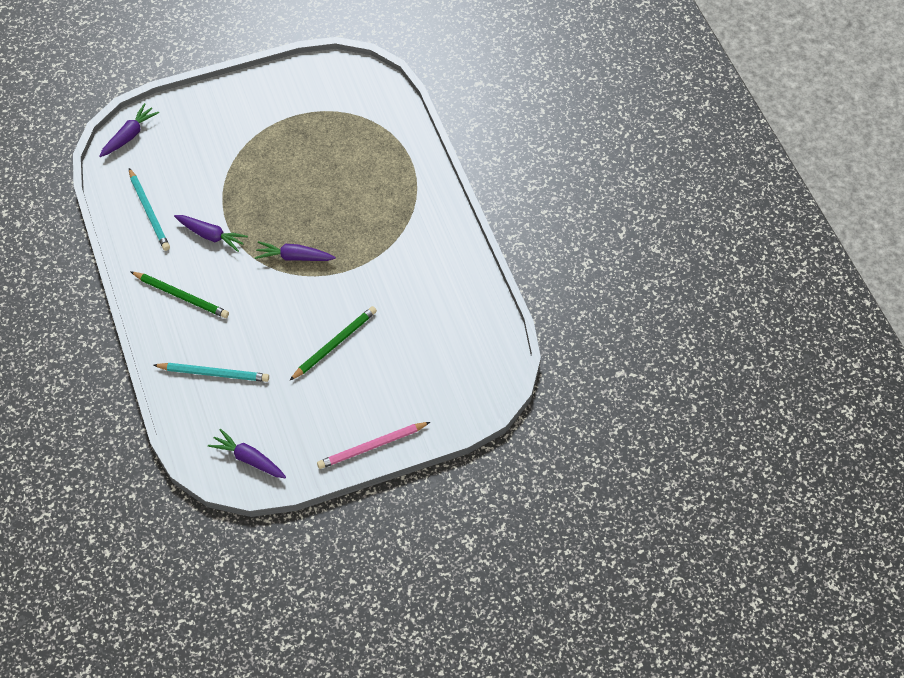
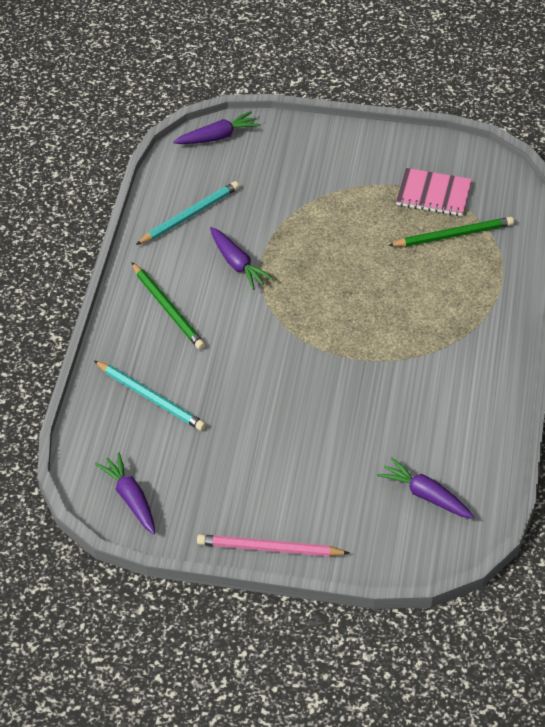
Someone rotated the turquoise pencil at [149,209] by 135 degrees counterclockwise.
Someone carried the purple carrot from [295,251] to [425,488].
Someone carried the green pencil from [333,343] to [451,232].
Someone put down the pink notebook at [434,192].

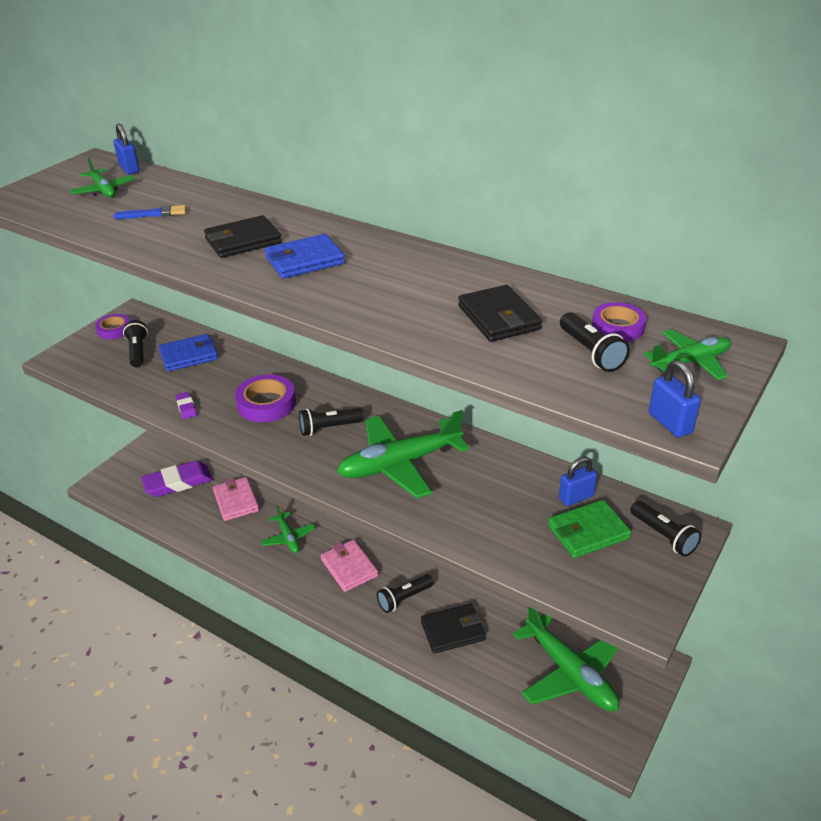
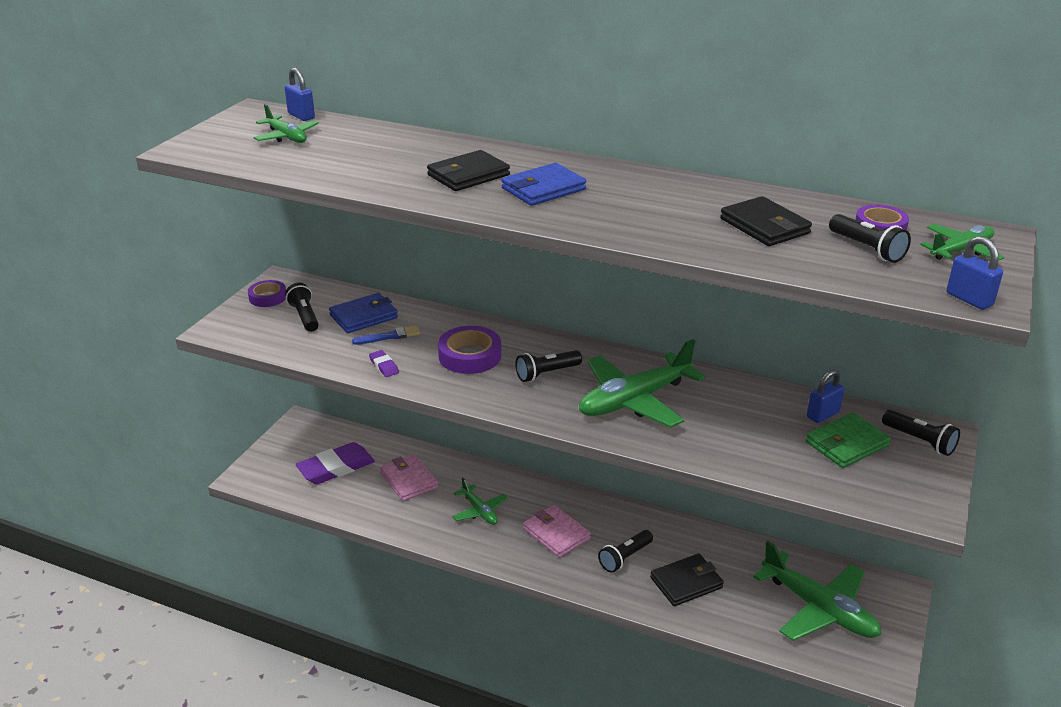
Someone carried the blue brush from [149,212] to [386,335].

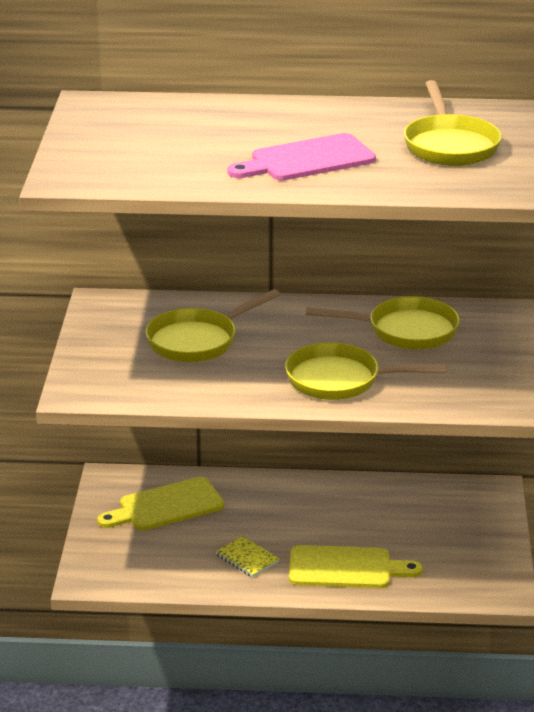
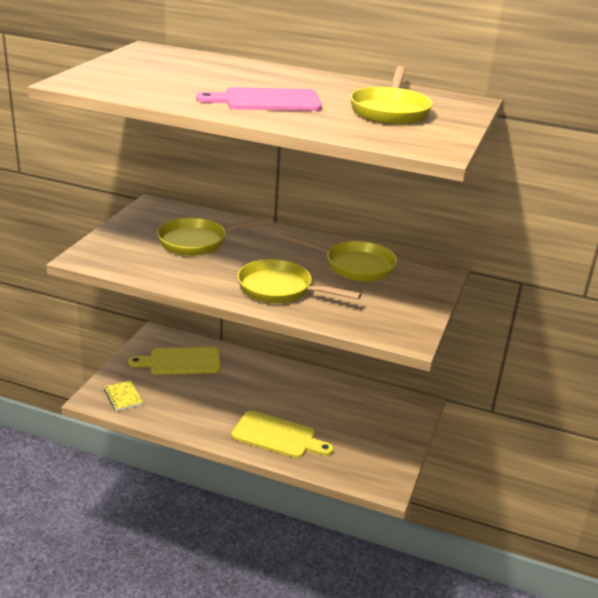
Someone carried the yellow notebook from [248,557] to [123,395].

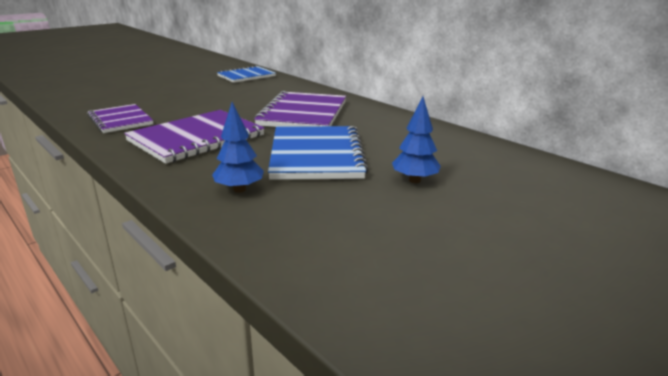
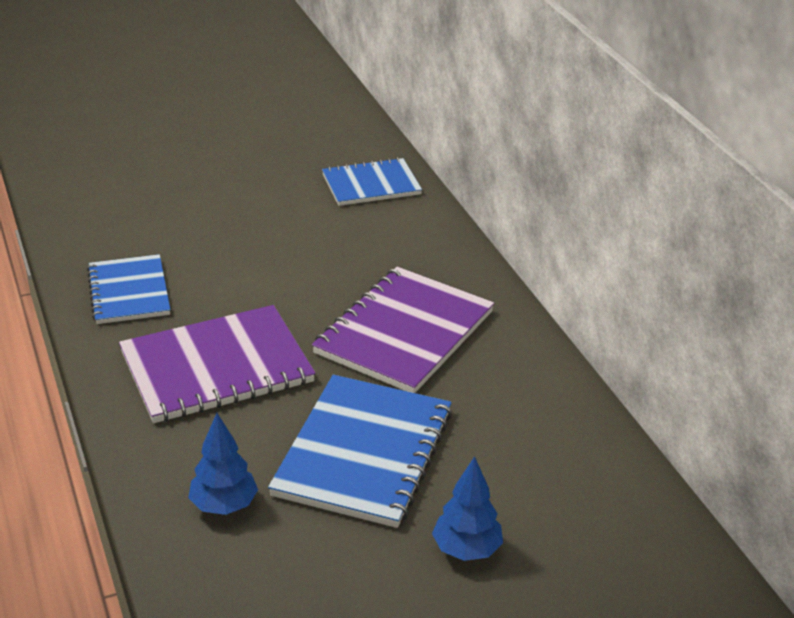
Someone repainted the purple notebook at [120,118], which became the blue notebook at [129,289].

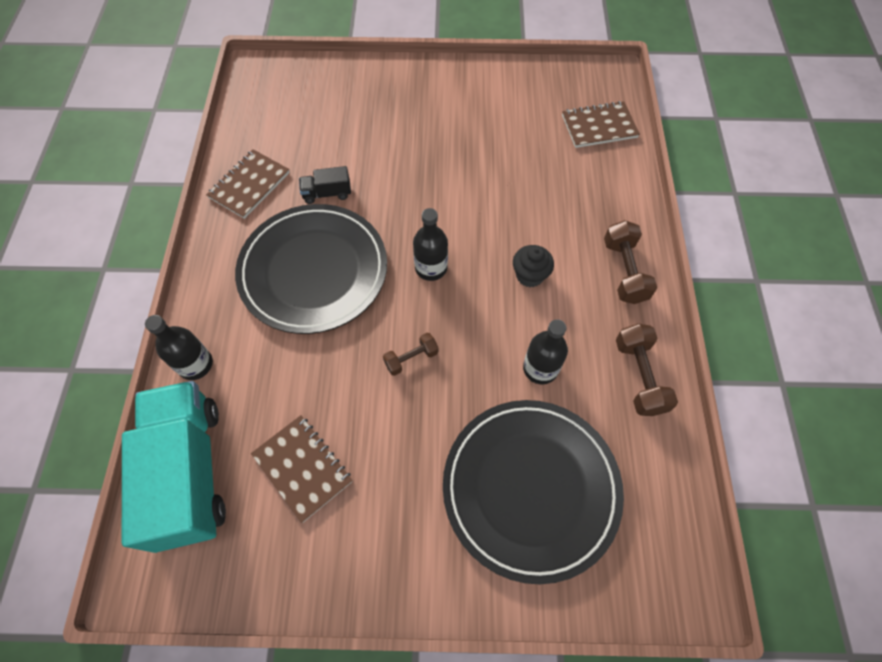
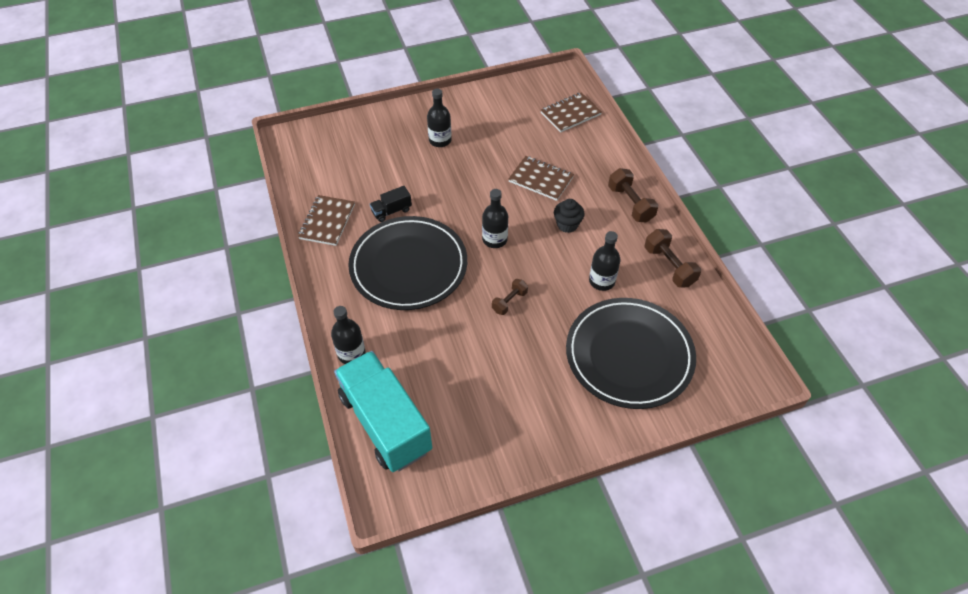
Someone put down the black bottle at [439,118].
Someone carried the brown notebook from [301,469] to [541,178].

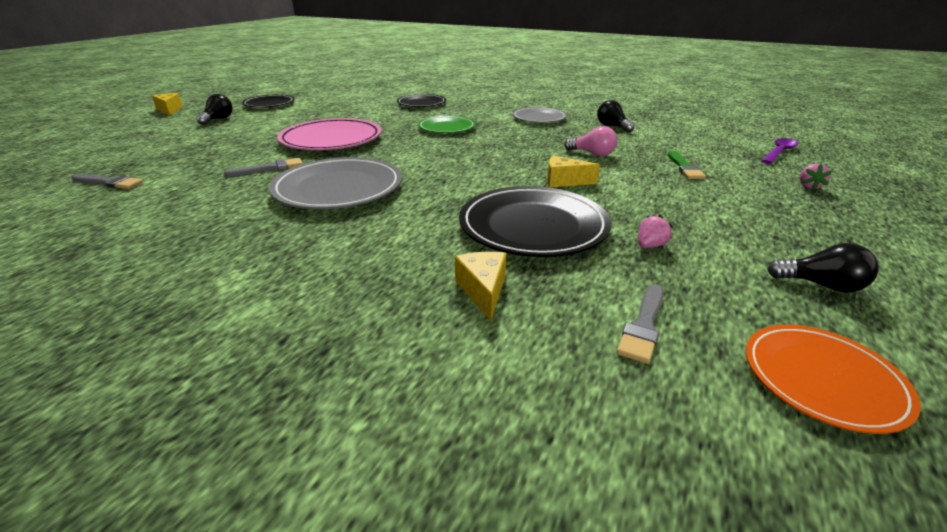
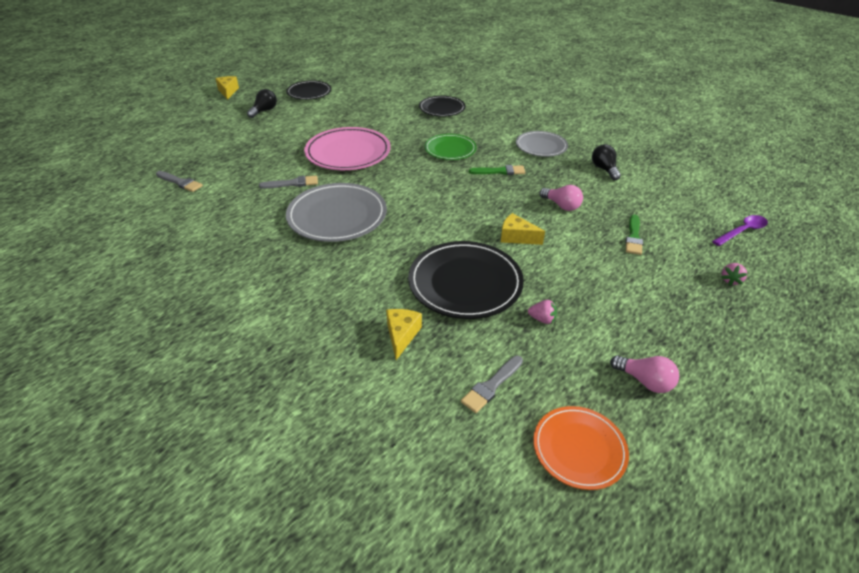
Someone put down the green brush at [497,170].
Someone rotated the pink strawberry at [655,231] by 45 degrees clockwise.
Someone repainted the black light bulb at [823,267], which became the pink light bulb at [644,374].

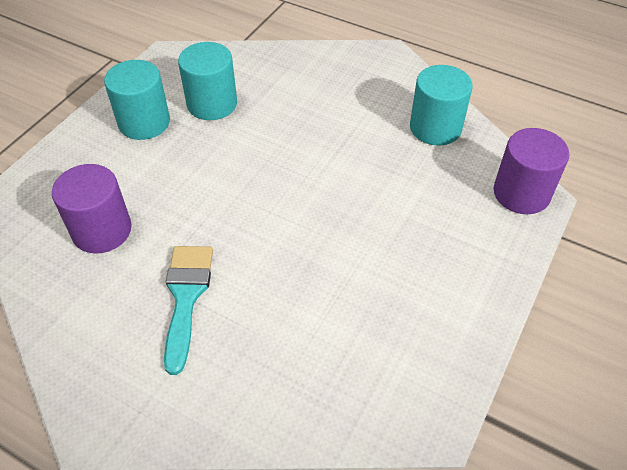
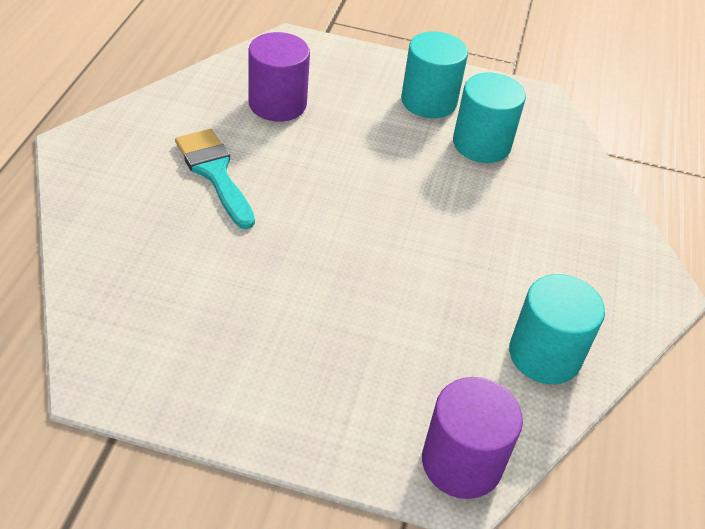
Someone rotated the turquoise brush at [188,310] by 105 degrees counterclockwise.

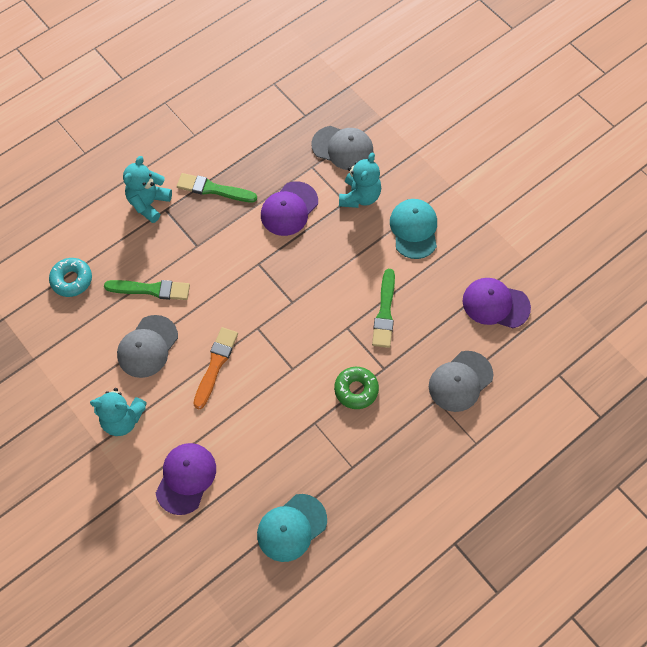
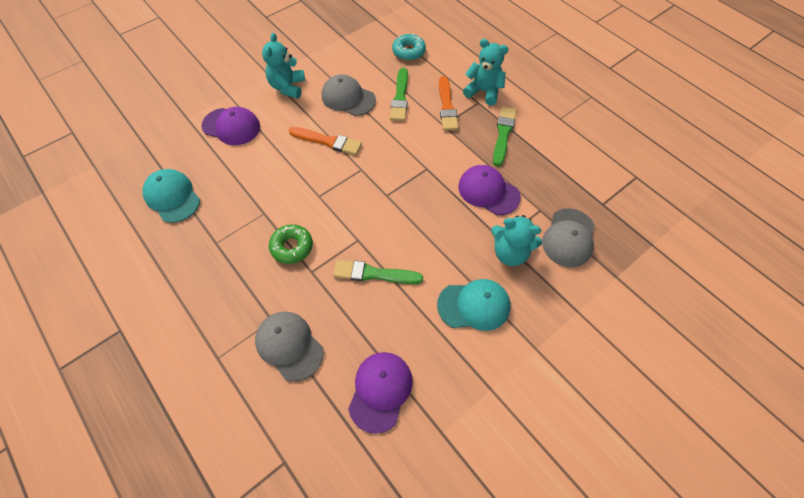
Someone put down the orange brush at [449,103].

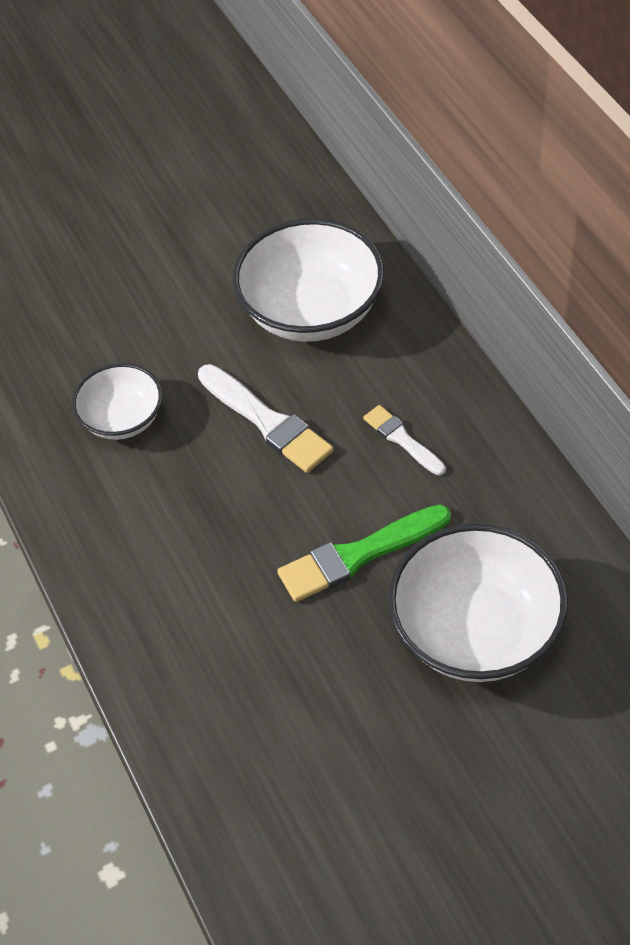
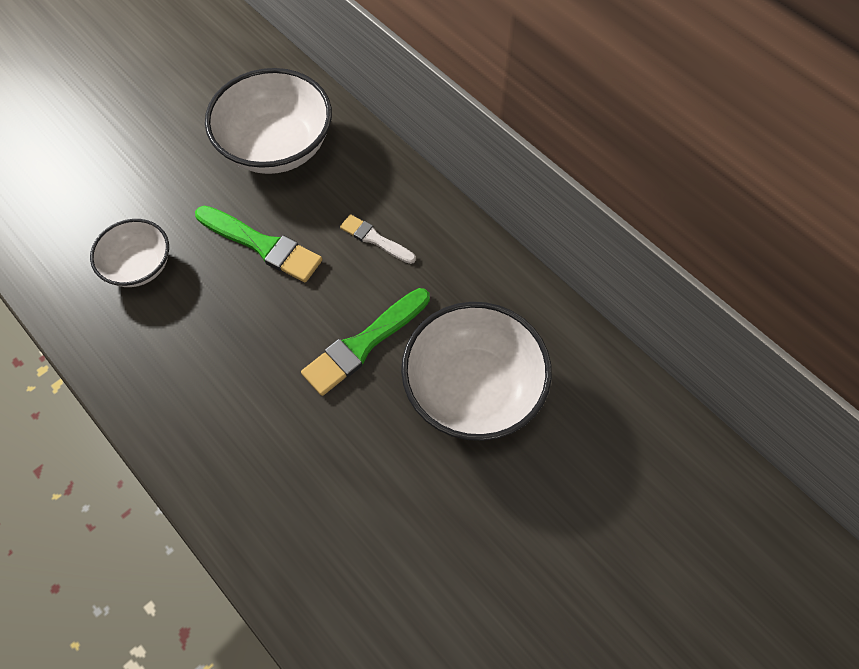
Someone repainted the white brush at [265,418], which became the green brush at [258,244].

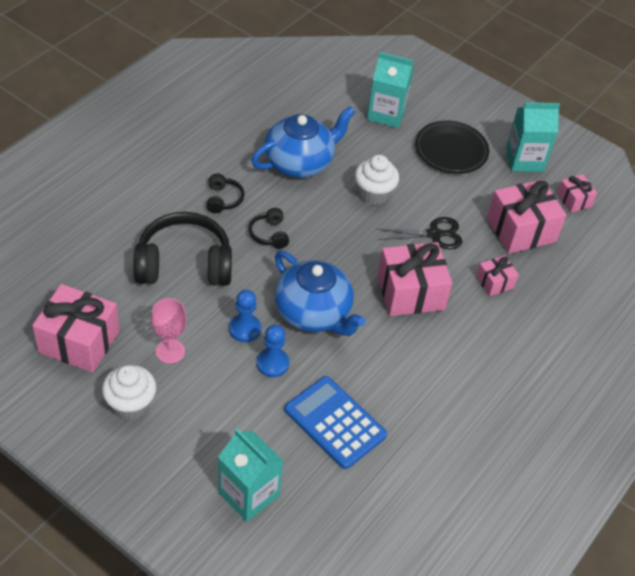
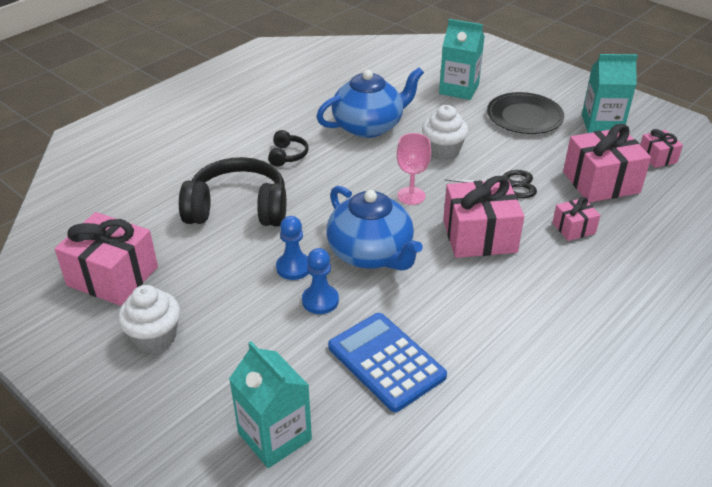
Someone carried the pink goblet from [169,331] to [414,169].
Someone took away the black headphones at [269,228].

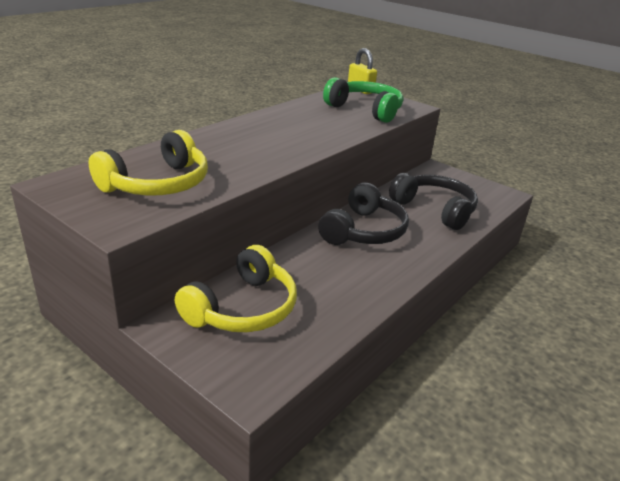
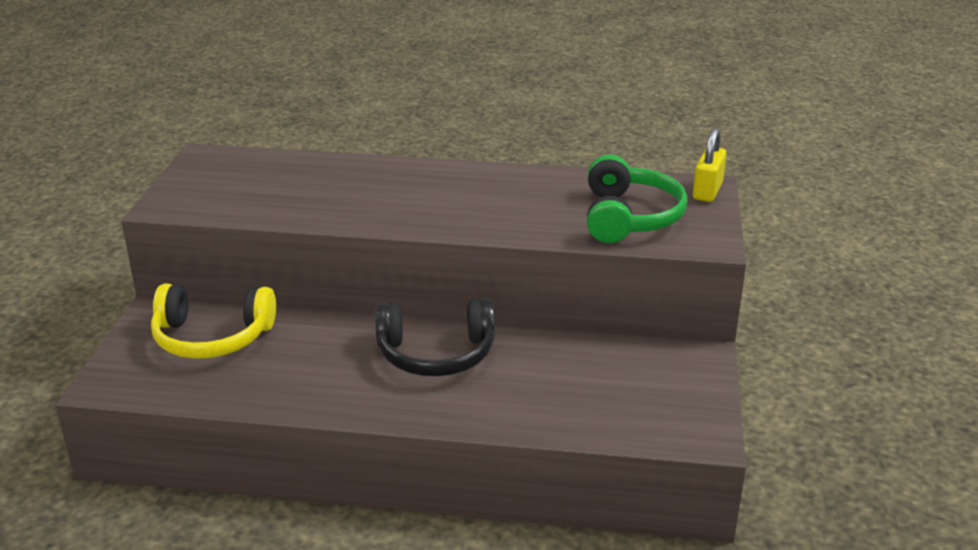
Someone took away the yellow headphones at [148,163].
Someone took away the black headphones at [433,201].

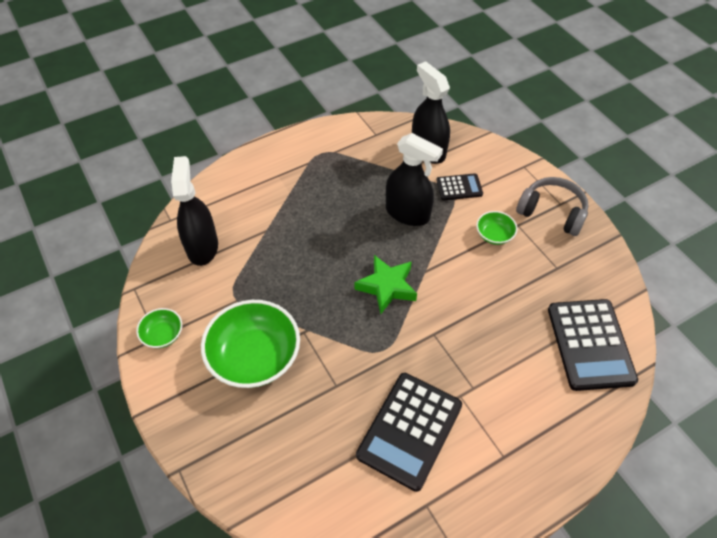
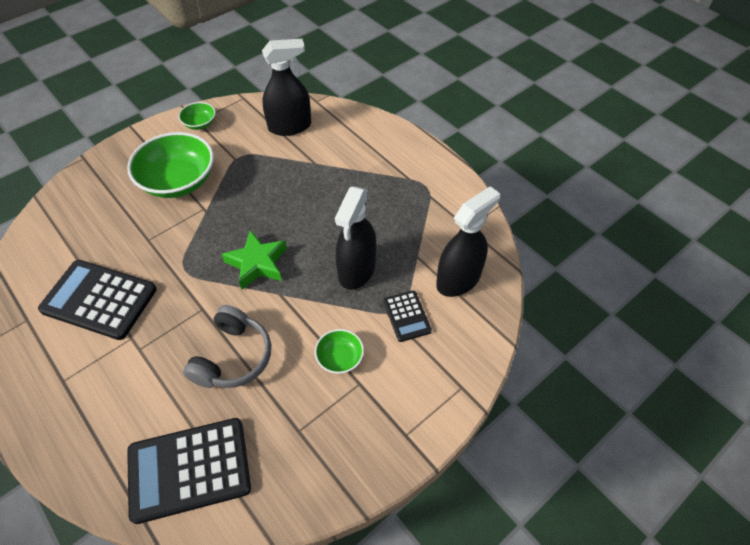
Someone carried the grey headphones from [552,206] to [227,346].

